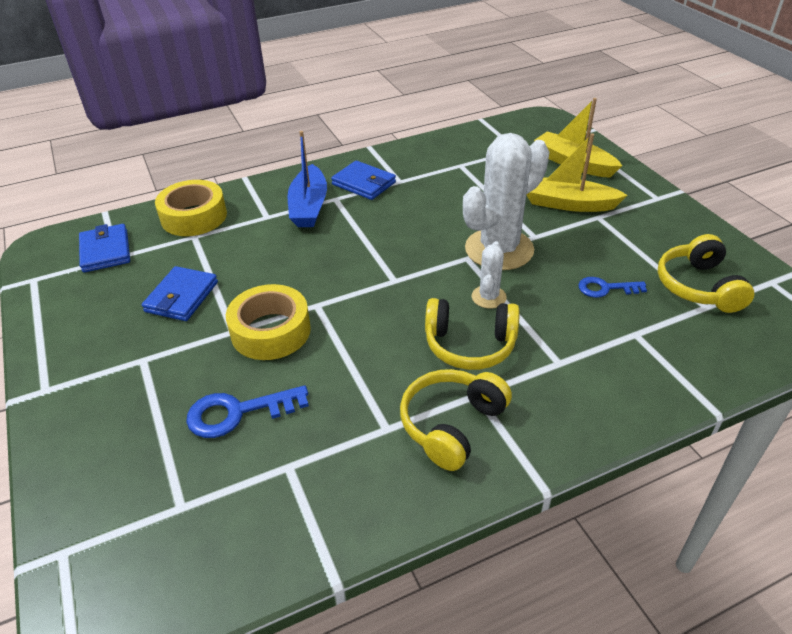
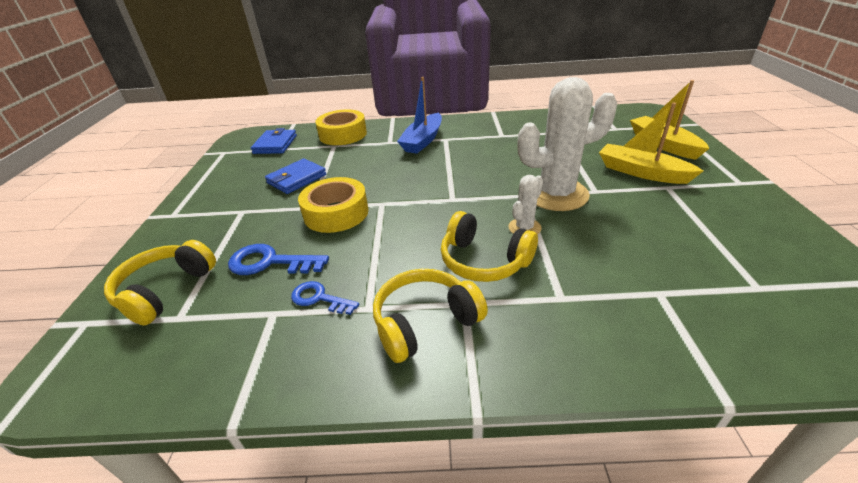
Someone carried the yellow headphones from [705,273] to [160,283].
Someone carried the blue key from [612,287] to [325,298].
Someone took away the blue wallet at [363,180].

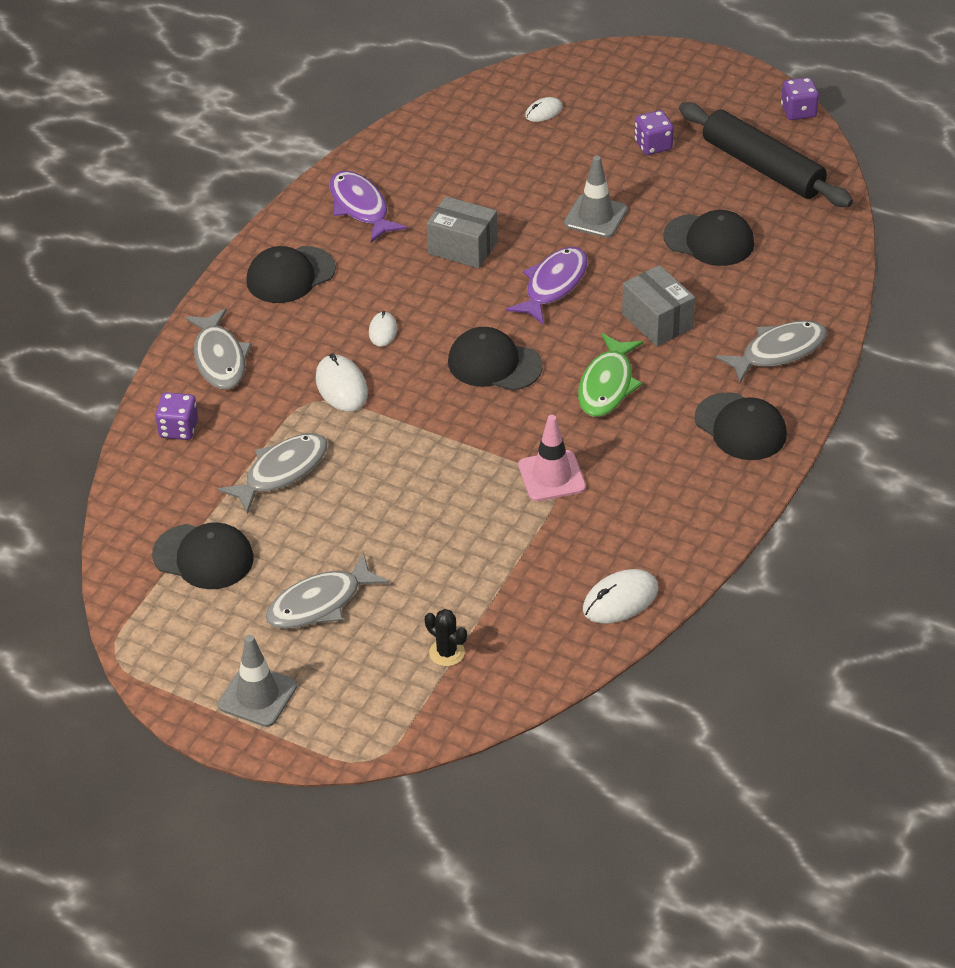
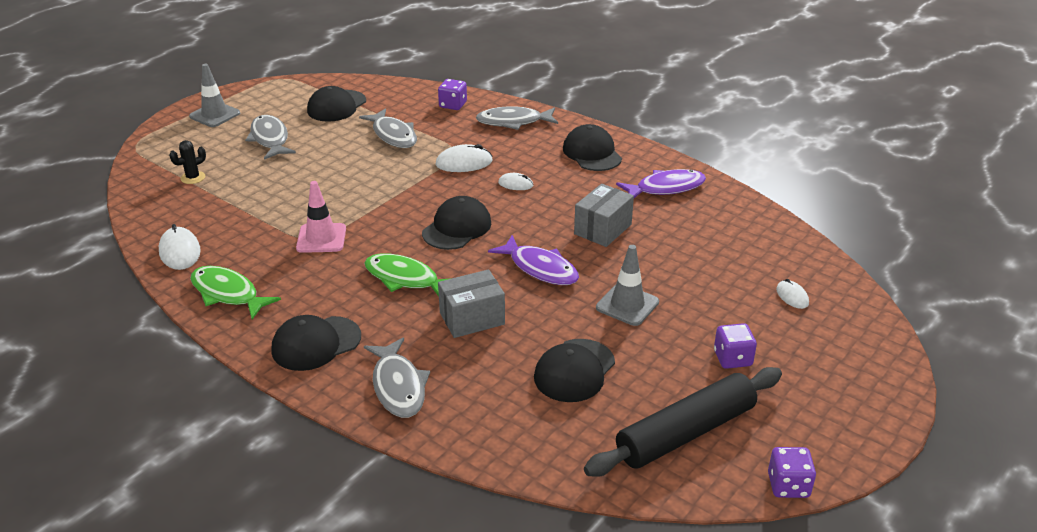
Someone put down the green fish at [235,292].

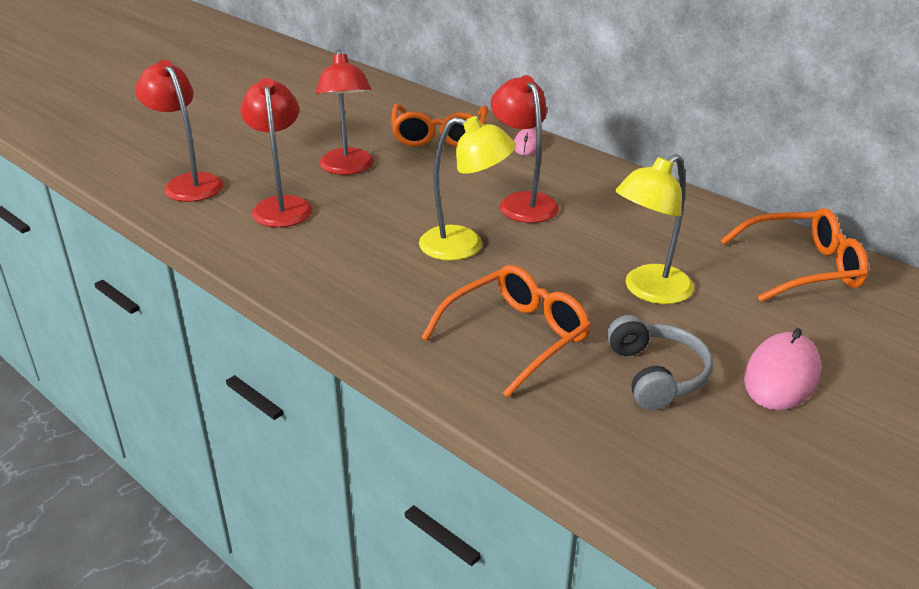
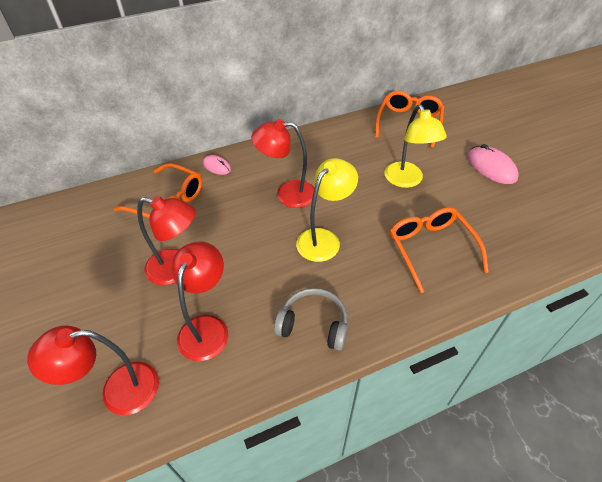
Someone rotated the red lamp at [276,152] by 90 degrees clockwise.
Someone carried the grey headphones from [660,362] to [311,319].

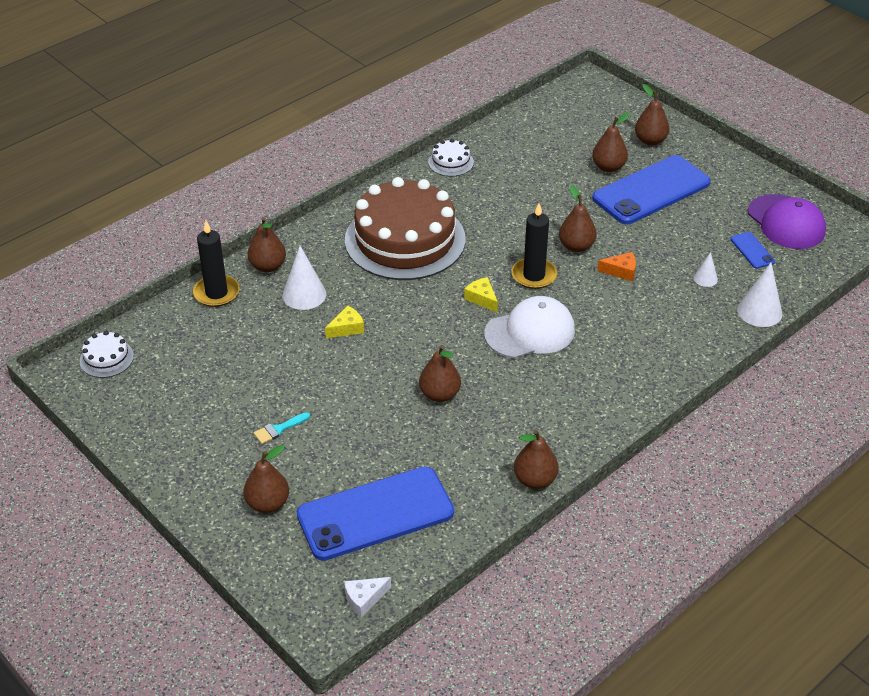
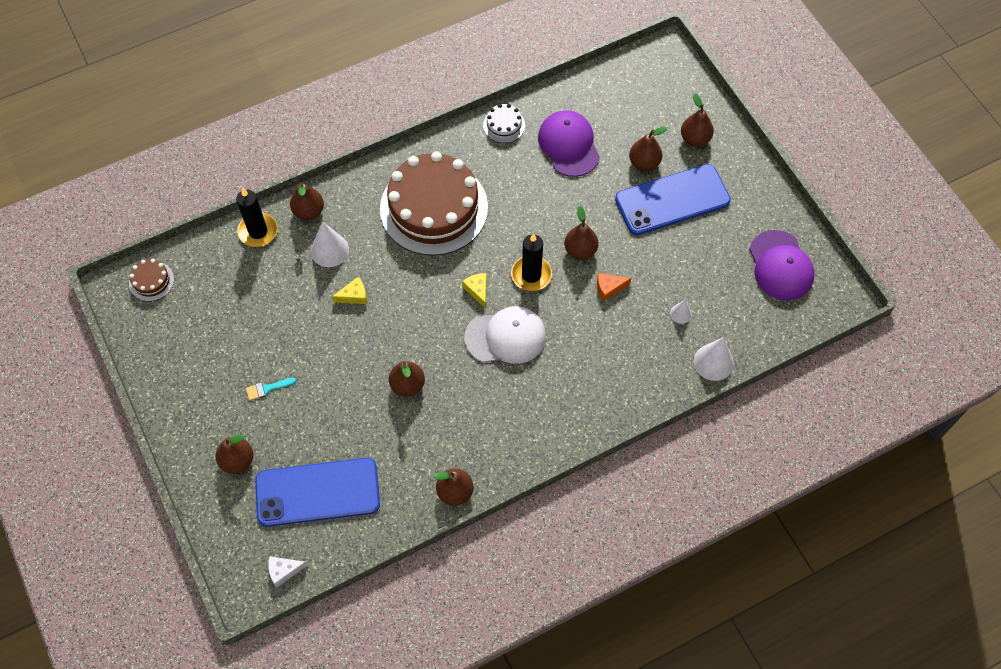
Someone repainted the white cake at [107,354], which became the brown cake at [151,280].
Someone put down the purple cap at [569,143].
Someone rotated the orange cheese at [616,266] by 150 degrees clockwise.
Someone took away the blue phone at [752,250].

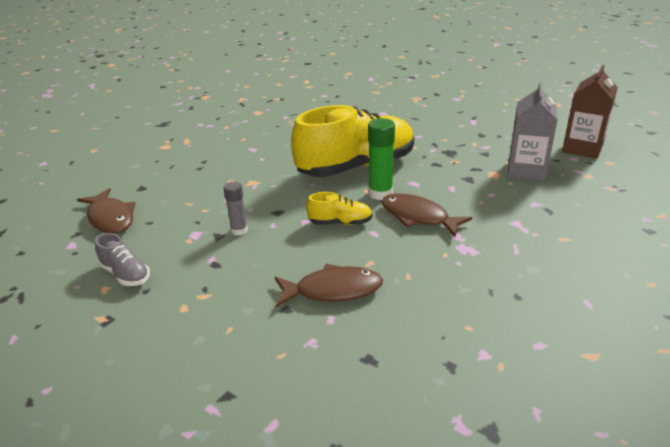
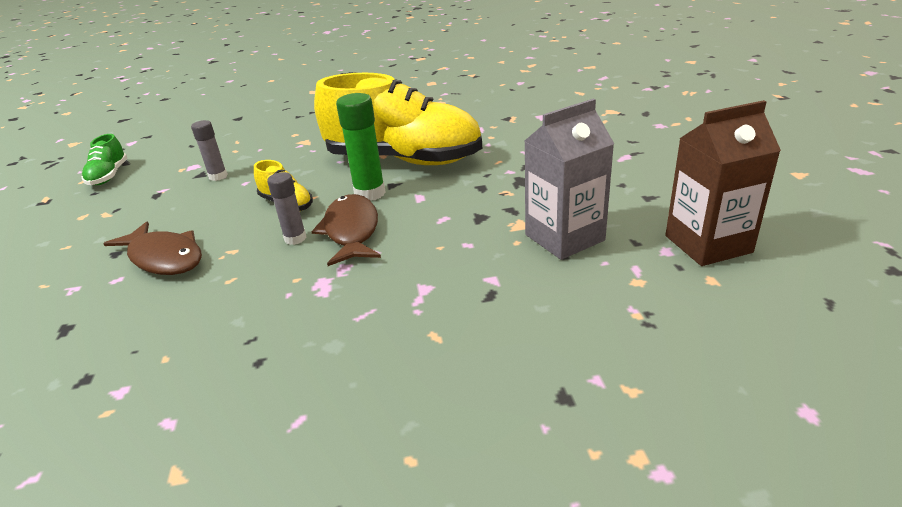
Someone repainted the grey shoe at [122,259], which became the green shoe at [104,159].
Someone put down the grey glue stick at [286,208].
Someone took away the brown fish at [106,210].

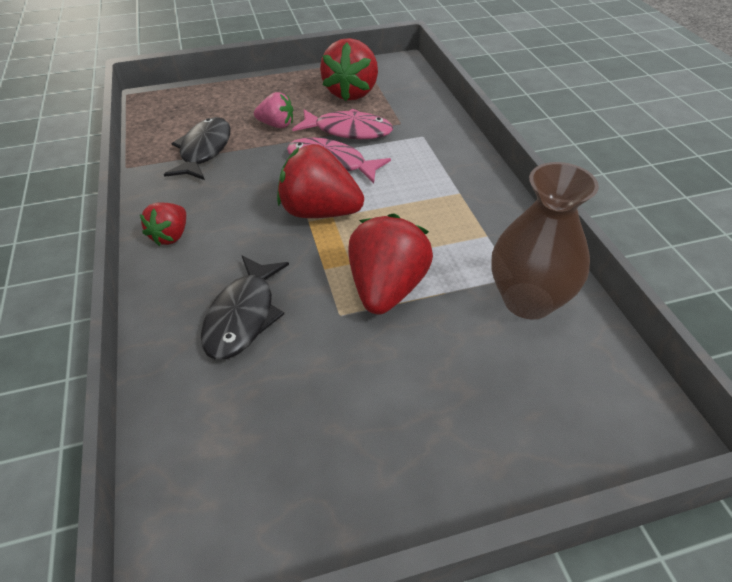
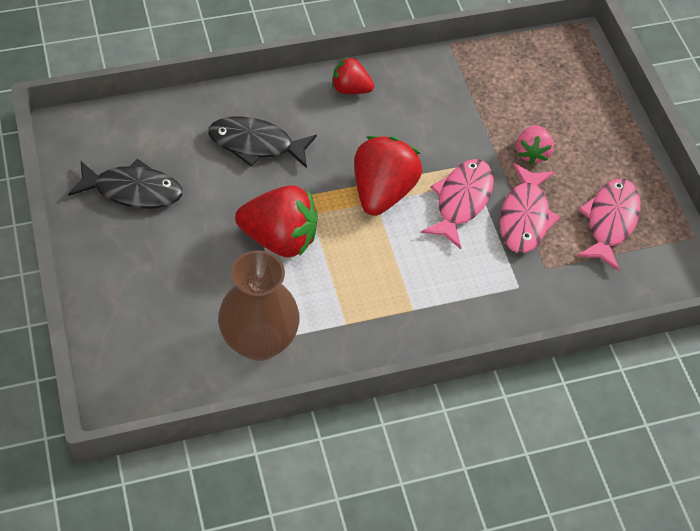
Someone carried the black fish from [197,148] to [125,184].
Someone swapped the red strawberry at [349,69] for the pink fish at [609,225].

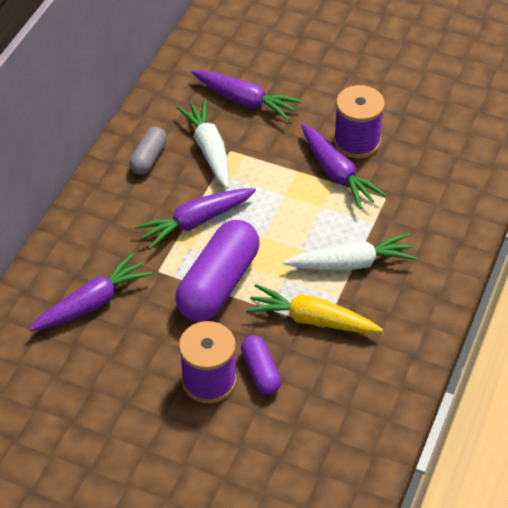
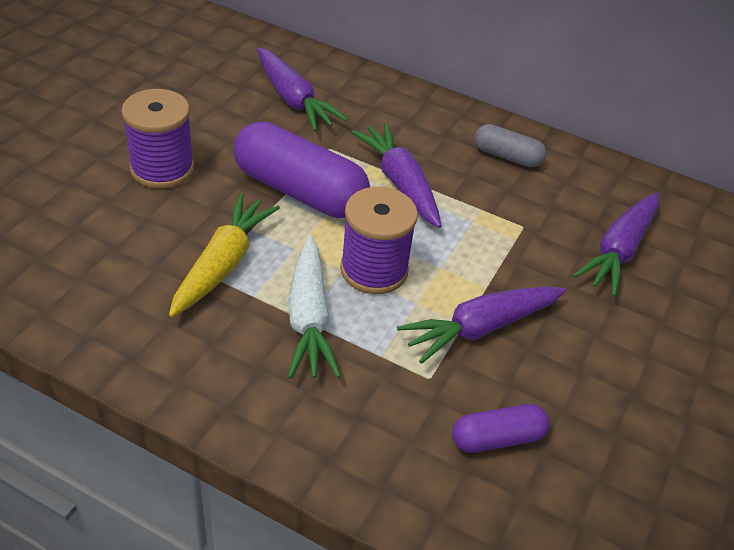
Someone carried the purple spool from [359,121] to [379,240].
Someone carried the purple capsule from [261,365] to [500,428].
Someone took away the white carrot at [202,144].

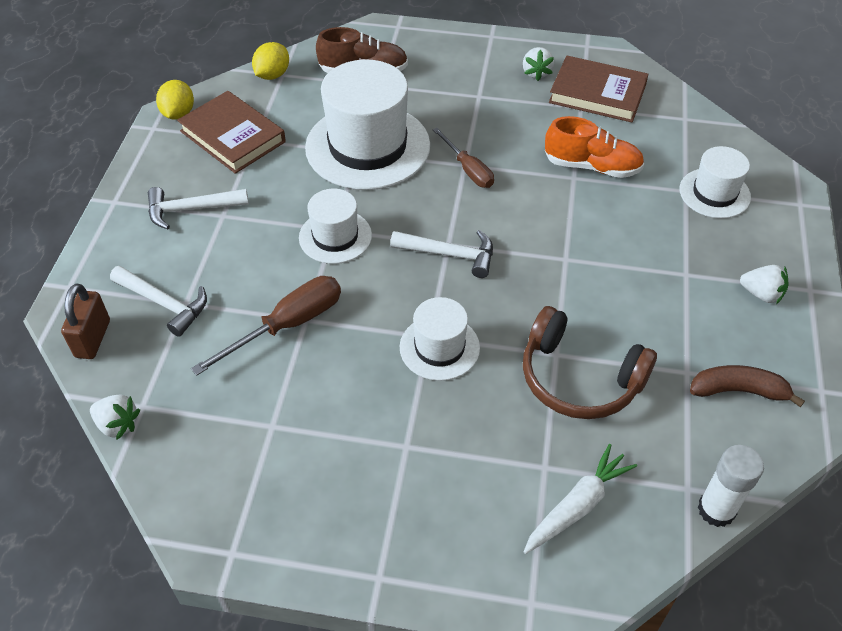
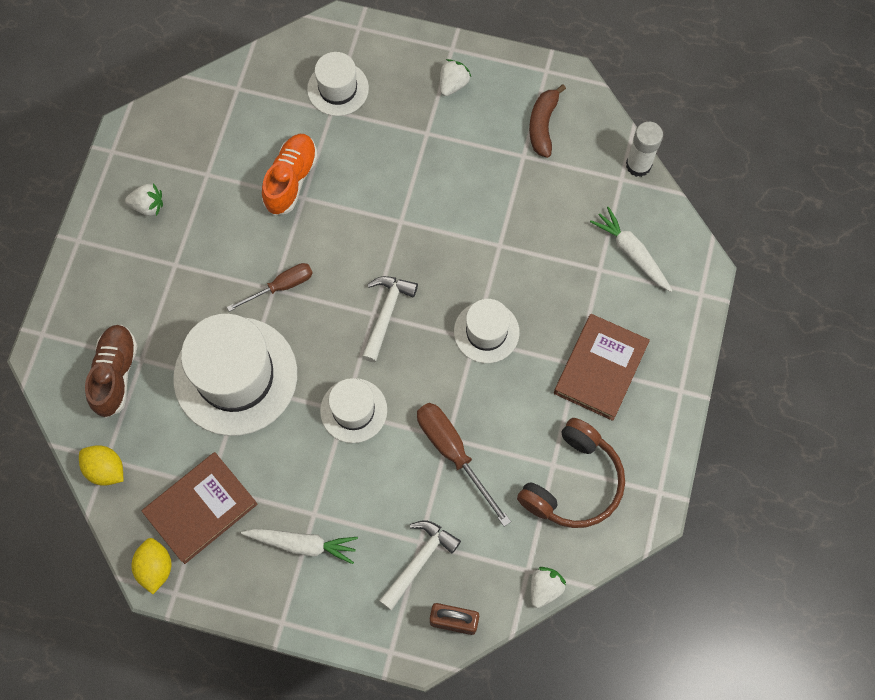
Someone rotated the yellow lemon at [175,100] by 75 degrees clockwise.
Someone swapped the white hammer at [198,208] for the white carrot at [299,546].
Someone carried the brown headphones from [590,362] to [571,473].
Someone carried the brown book from [599,89] to [602,367].

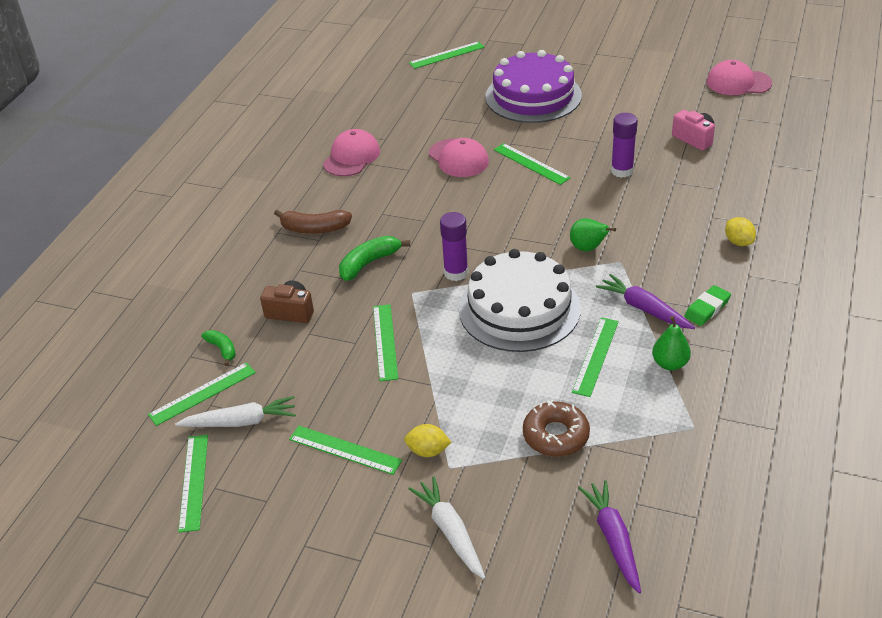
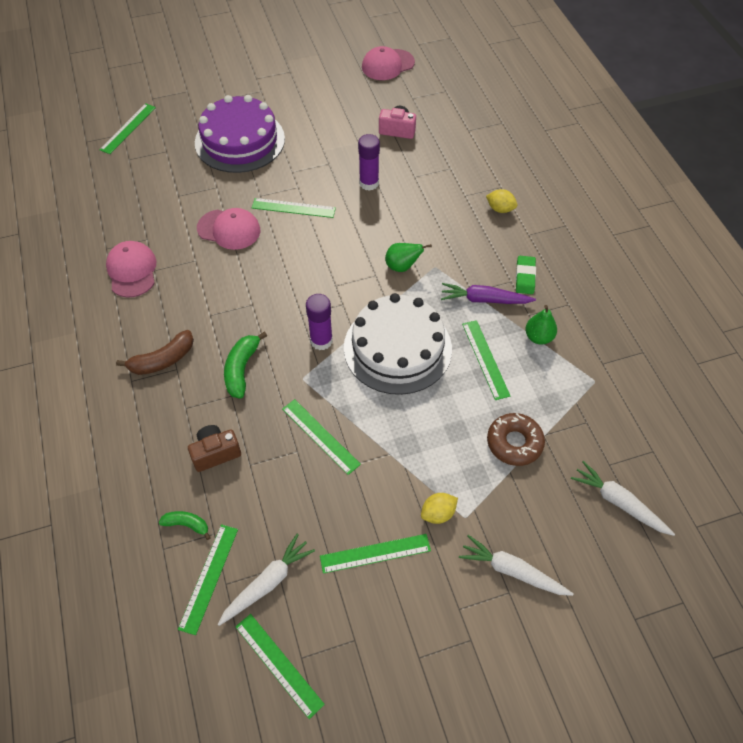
Someone repainted the purple carrot at [609,537], which became the white carrot at [623,498].

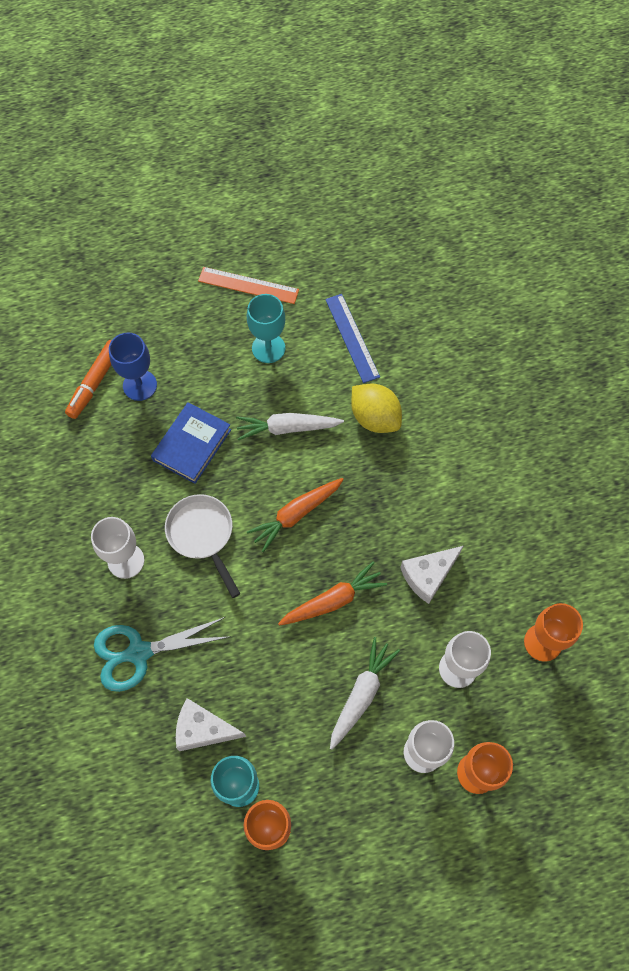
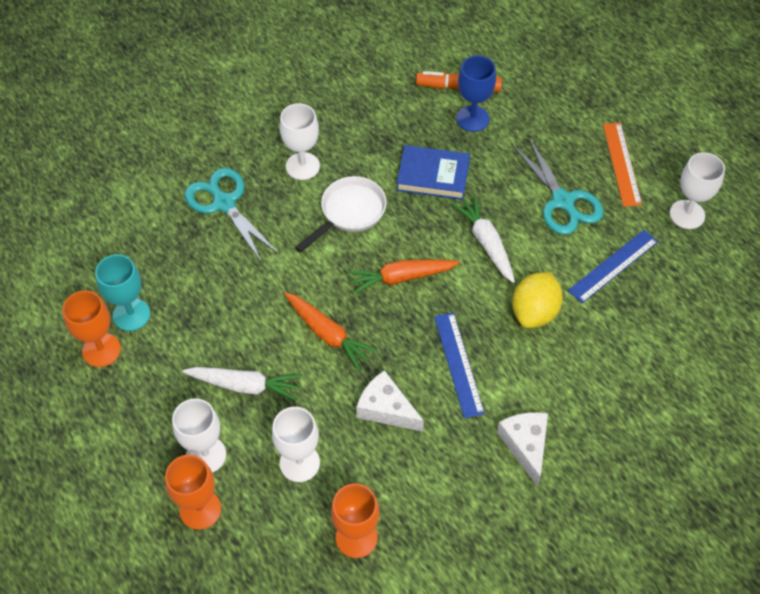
Someone rotated the orange carrot at [295,515] by 45 degrees counterclockwise.
Someone put down the blue ruler at [459,365].
Someone carried the white cheese from [211,724] to [522,449].
Someone swapped the turquoise goblet at [266,328] for the turquoise scissors at [558,186].
Someone put down the white goblet at [697,190].

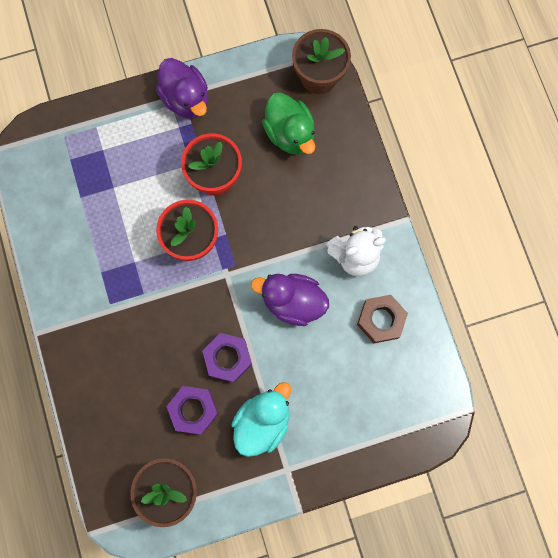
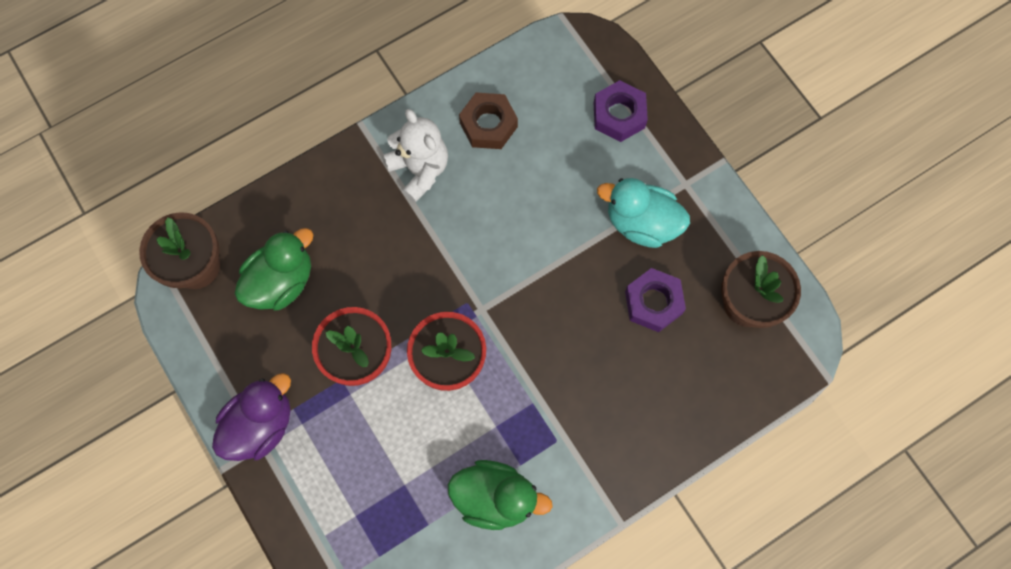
Someone put down the green duck at [500,495].
Someone carried the purple nut from [227,358] to [621,111].
Someone took away the purple duck at [290,300].

